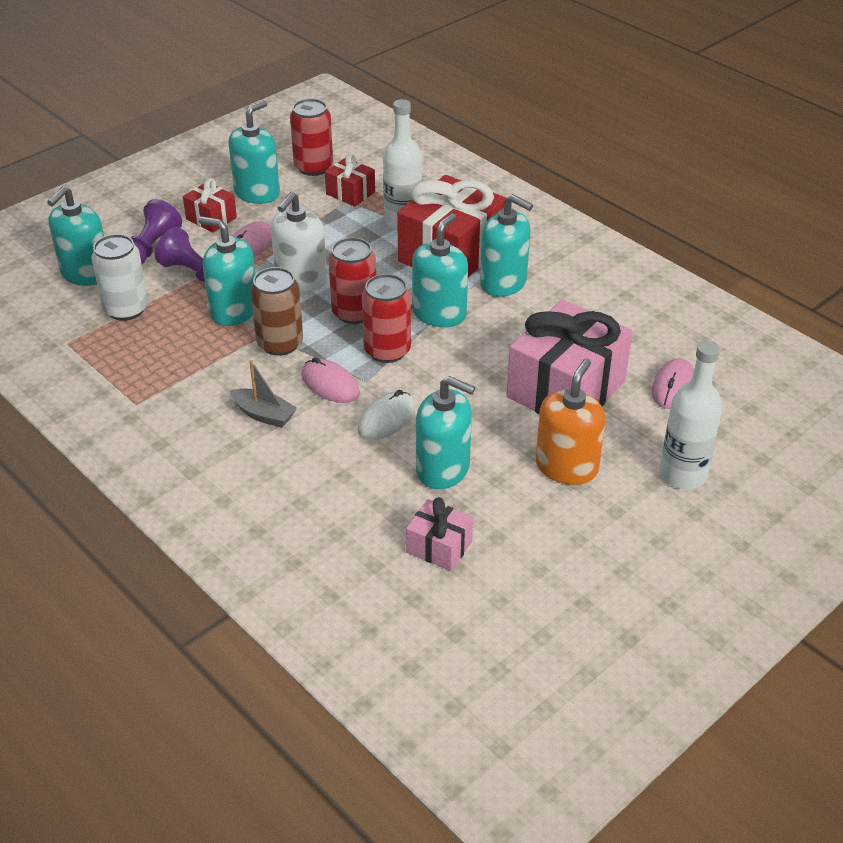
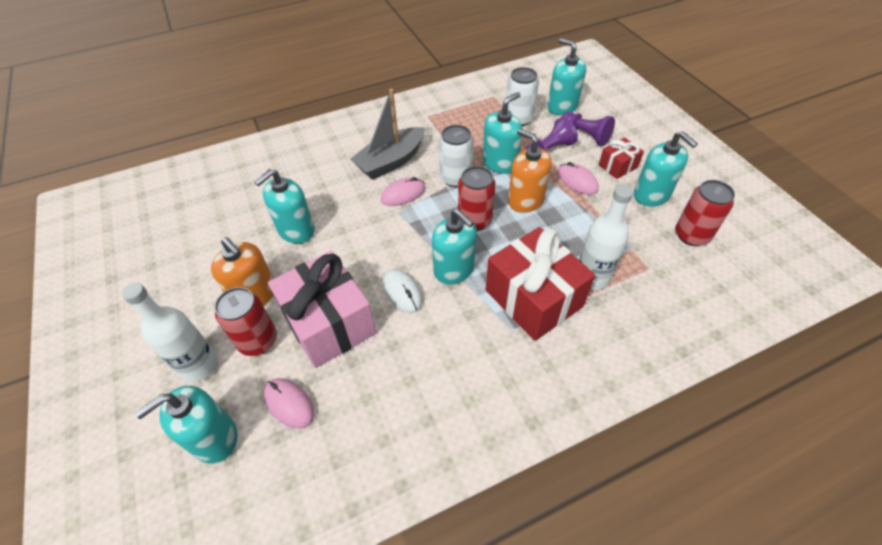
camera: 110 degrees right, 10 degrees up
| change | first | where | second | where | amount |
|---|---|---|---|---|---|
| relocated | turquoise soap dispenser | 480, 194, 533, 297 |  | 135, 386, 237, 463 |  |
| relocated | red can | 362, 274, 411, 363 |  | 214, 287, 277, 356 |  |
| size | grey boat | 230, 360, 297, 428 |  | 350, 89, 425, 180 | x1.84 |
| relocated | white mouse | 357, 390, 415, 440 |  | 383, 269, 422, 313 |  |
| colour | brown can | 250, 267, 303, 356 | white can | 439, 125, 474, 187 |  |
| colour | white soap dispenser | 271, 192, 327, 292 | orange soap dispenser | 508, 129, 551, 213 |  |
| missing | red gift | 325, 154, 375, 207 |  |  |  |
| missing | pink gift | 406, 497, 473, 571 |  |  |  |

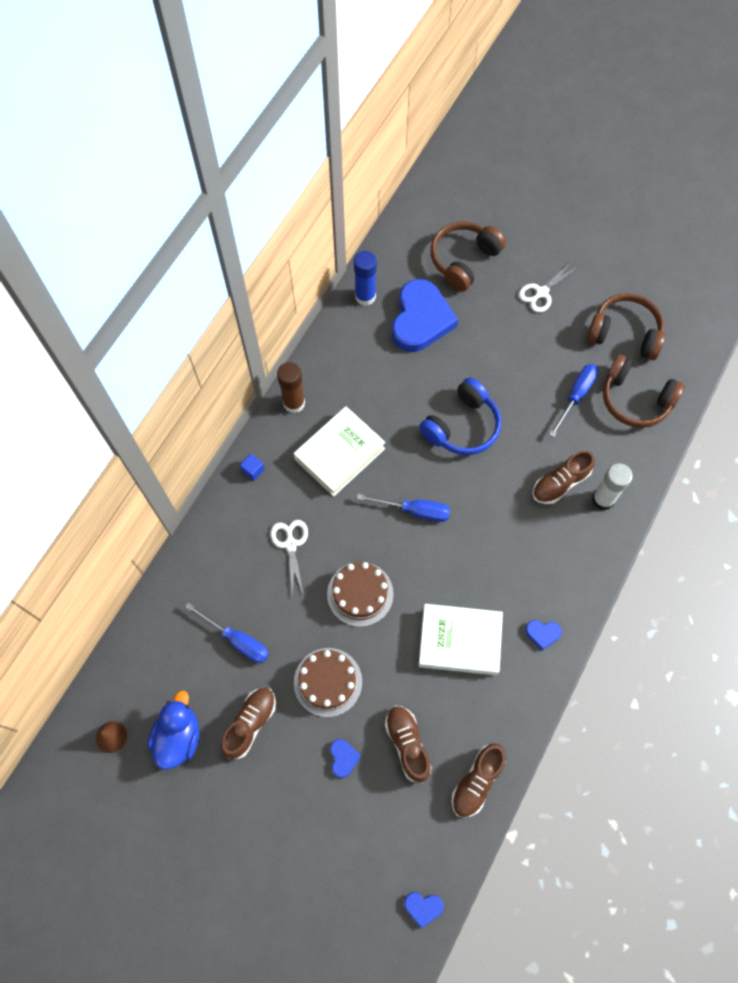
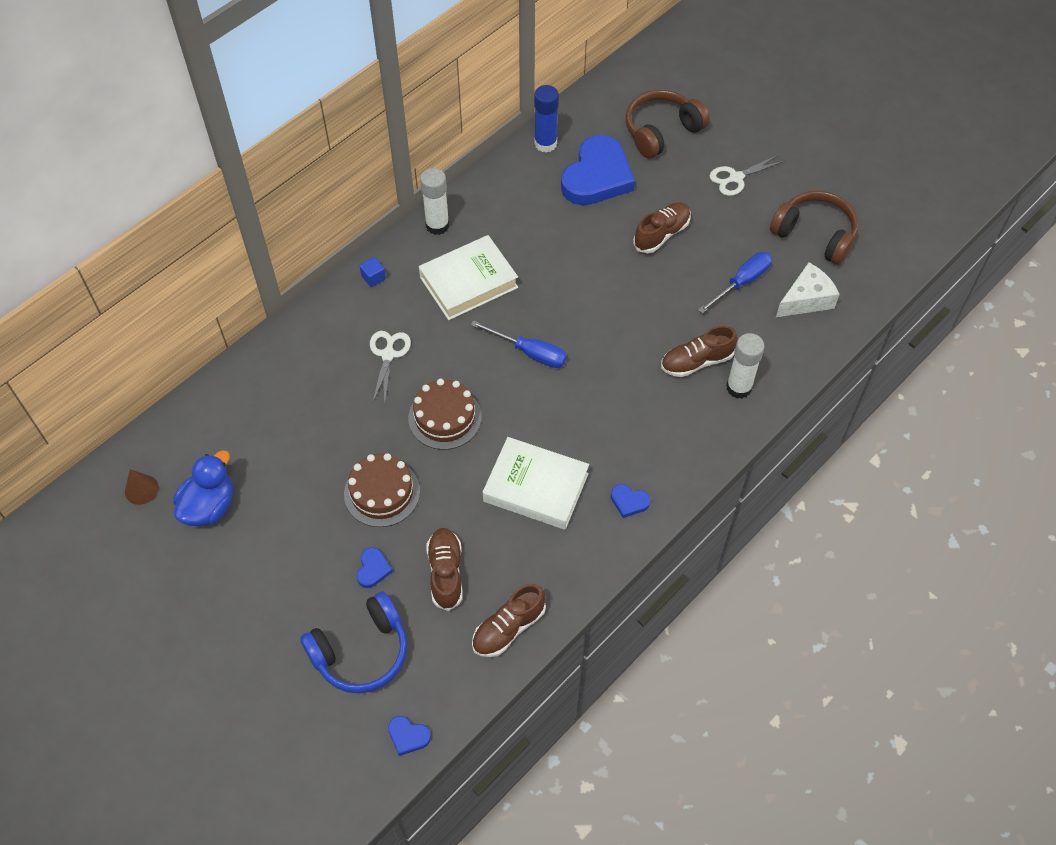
camera: 15 degrees right, 10 degrees down
| change | first | where | second | where | amount |
|---|---|---|---|---|---|
| relocated | blue headphones | 419, 377, 501, 455 |  | 300, 591, 407, 694 |  |
| colour | brown glue stick | 277, 362, 305, 413 | white glue stick | 420, 168, 449, 235 |  |
| relocated | brown shoe | 221, 688, 276, 759 |  | 633, 202, 691, 253 |  |
| exchanged | brown headphones | 603, 354, 685, 428 | white cheese | 776, 263, 840, 317 |  |
| missing | blue screwdriver | 185, 603, 269, 663 |  |  |  |

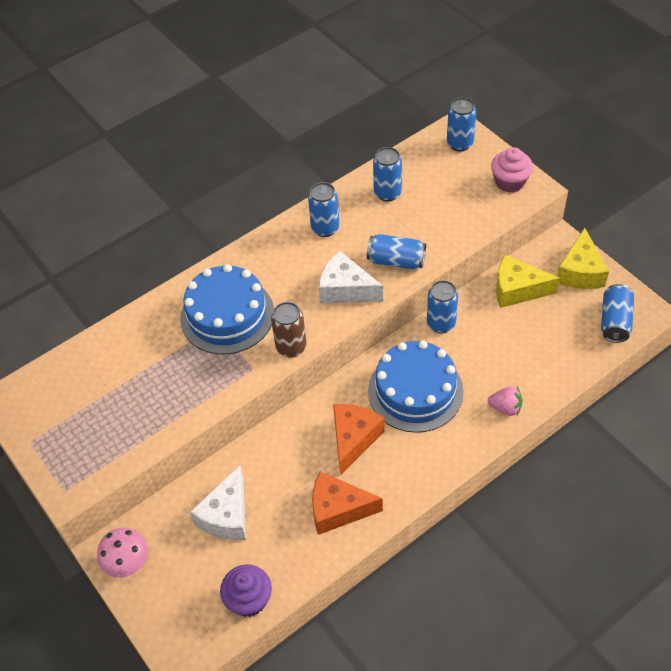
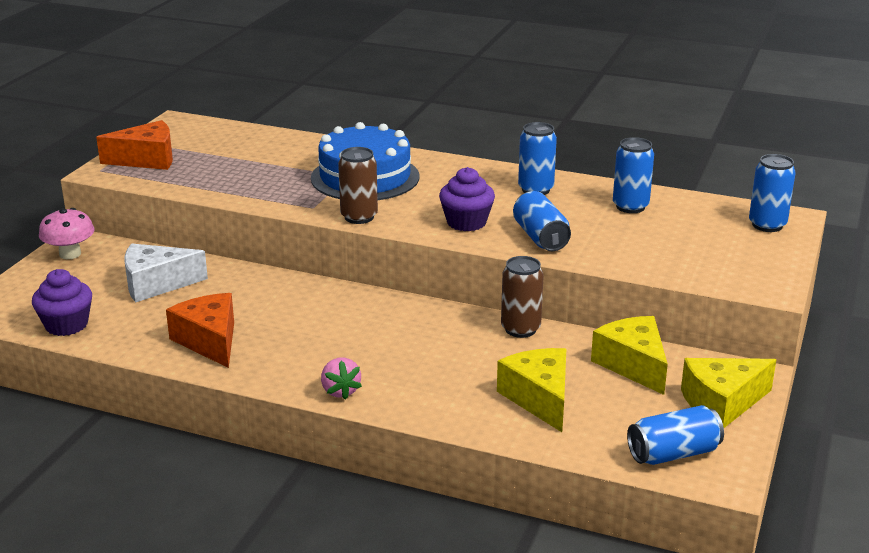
camera: 55 degrees right, 25 degrees down
| change | first | where | second | where | amount |
|---|---|---|---|---|---|
| relocated | orange cheese | 333, 404, 385, 476 |  | 96, 120, 173, 170 |  |
| relocated | pink strawberry | 487, 386, 522, 416 |  | 321, 357, 362, 400 |  |
| exchanged | white cheese | 319, 251, 383, 304 | purple cupcake | 439, 167, 495, 231 |  |
| appeared |  |  | yellow cheese | 497, 348, 566, 432 |  |
| colour | blue can | 427, 280, 458, 333 | brown can | 501, 256, 544, 338 |  |
| missing | blue cake | 368, 341, 464, 433 |  |  |  |
| missing | pink cupcake | 491, 147, 533, 193 |  |  |  |

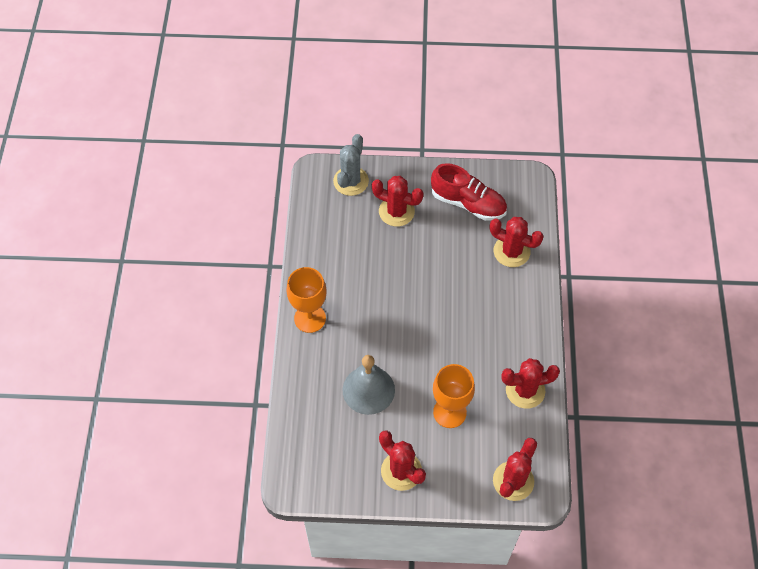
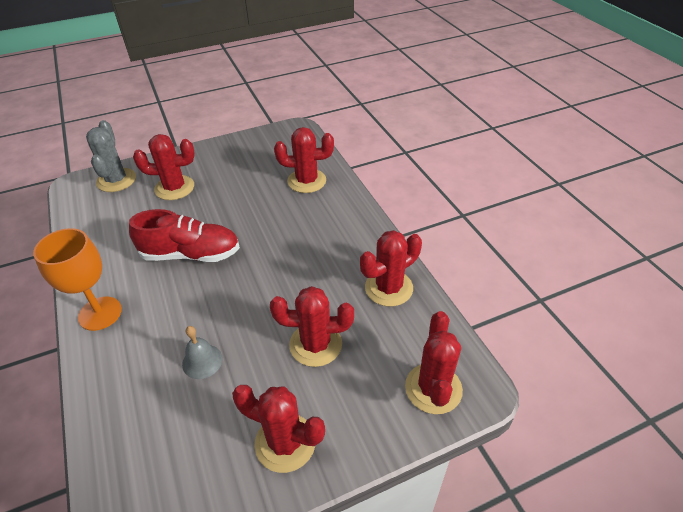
camera: 25 degrees left, 15 degrees down
| change | first | where | second | where | amount |
|---|---|---|---|---|---|
| relocated | red shoe | 431, 163, 507, 221 |  | 129, 209, 240, 262 |  |
| size | grey bell | 343, 355, 395, 415 |  | 182, 326, 223, 379 | x0.55 |
| exchanged | orange goblet | 433, 364, 475, 428 | red cactus | 270, 286, 354, 367 |  |

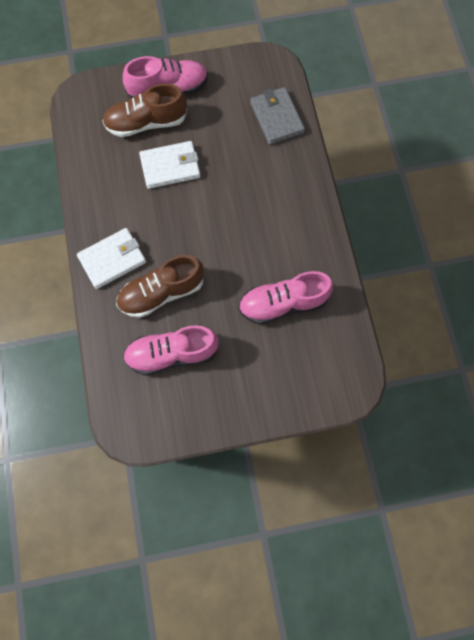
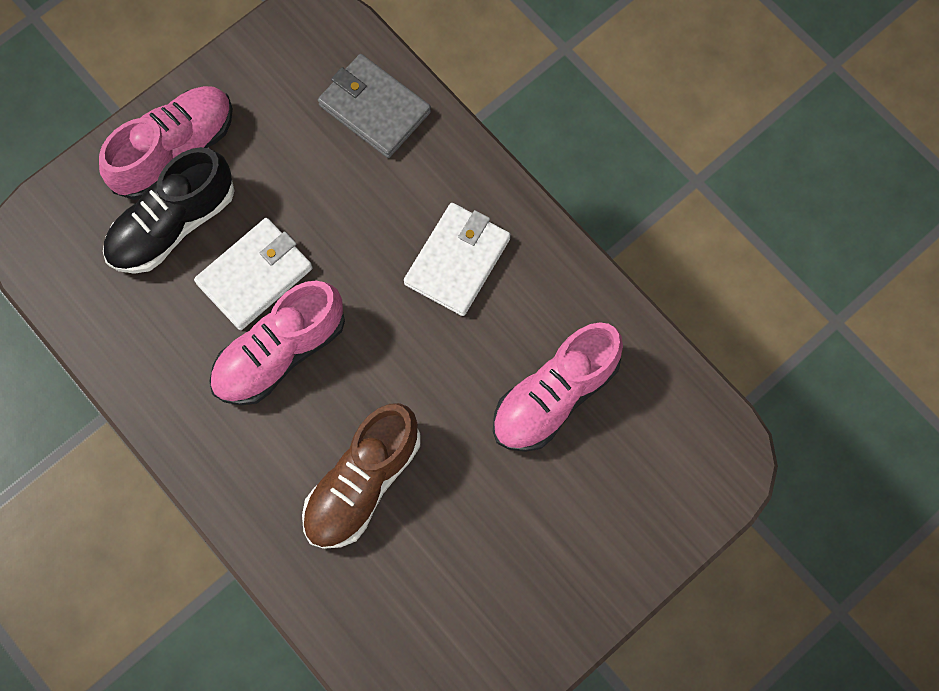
camera: 30 degrees left, 0 degrees up
| change | first | where | second | where | amount |
|---|---|---|---|---|---|
| colour | brown shoe | 102, 83, 187, 137 | black shoe | 103, 147, 235, 274 |  |
| relocated | pink shoe | 123, 325, 219, 375 |  | 209, 281, 345, 405 |  |
| relocated | white wallet | 77, 228, 146, 289 |  | 404, 203, 510, 316 |  |

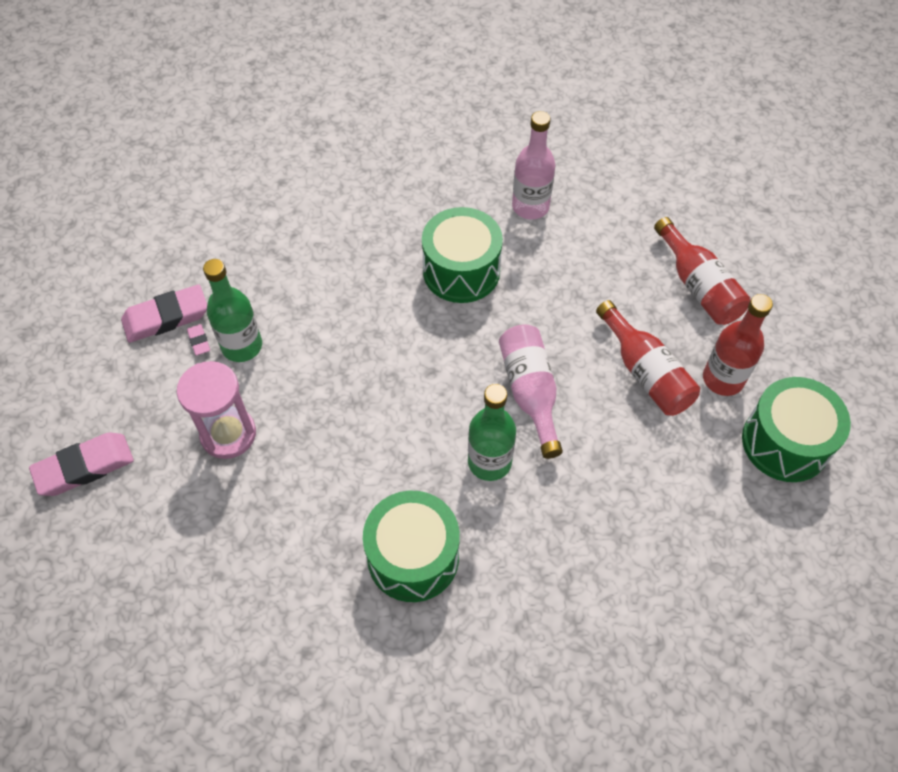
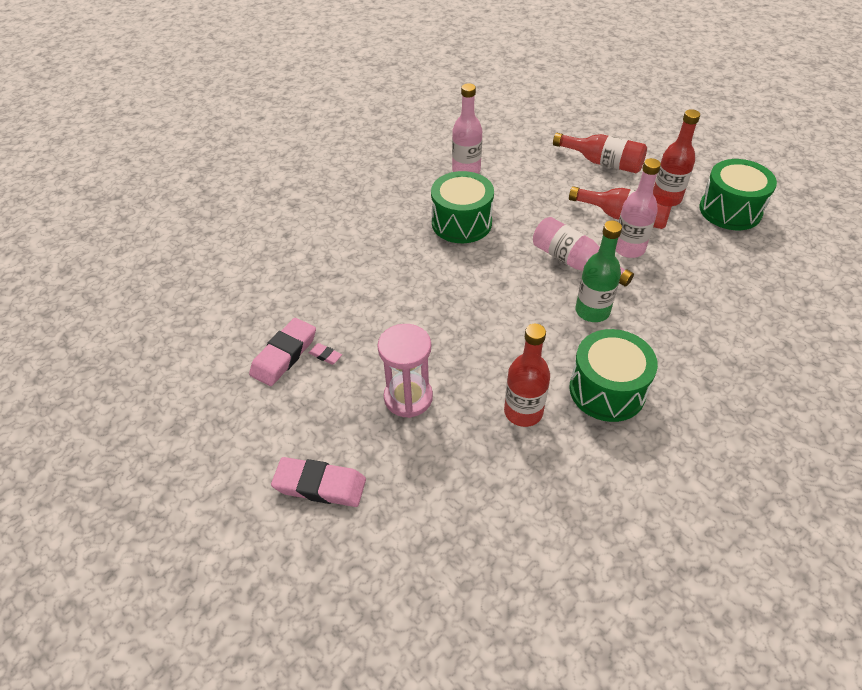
camera: 35 degrees left, 10 degrees down
| change | first | where | second | where | amount |
|---|---|---|---|---|---|
| spun | pink eraser | 29, 433, 134, 496 |  | 271, 457, 366, 507 | 75 degrees clockwise |
| appeared |  |  | red bottle | 504, 324, 550, 427 |  |
| appeared |  |  | pink bottle | 615, 158, 661, 258 |  |
| missing | green bottle | 203, 259, 262, 362 |  |  |  |

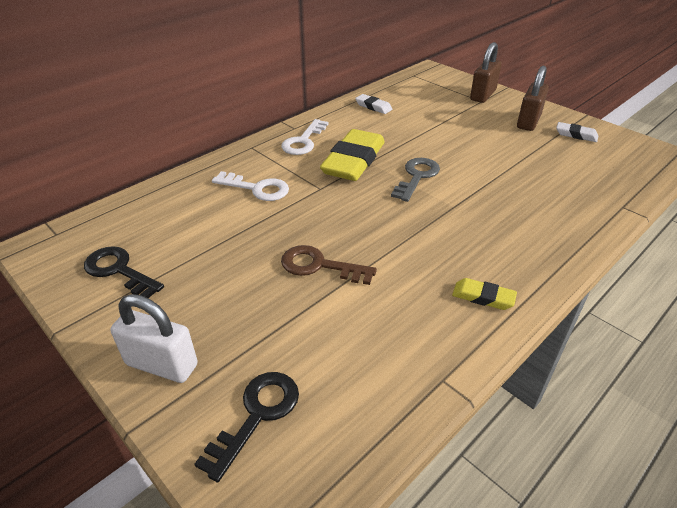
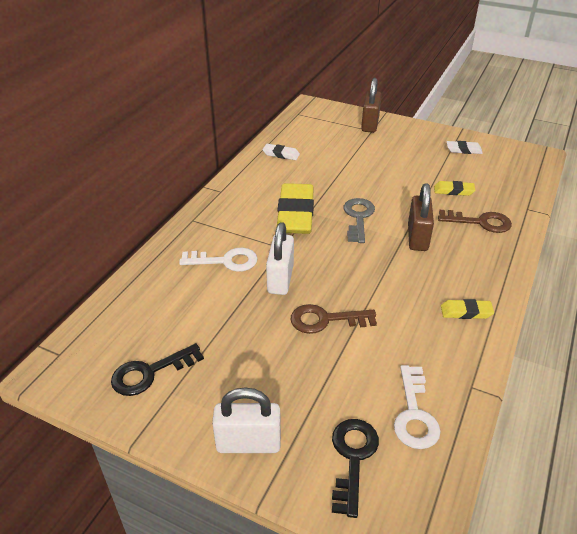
camera: 20 degrees left, 0 degrees up
| change | first | where | second | where | amount |
|---|---|---|---|---|---|
| spun | black key | 84, 246, 164, 298 |  | 111, 343, 204, 396 | 45 degrees counterclockwise |
| appeared |  |  | white padlock | 266, 222, 294, 295 |  |
| relocated | white key | 281, 119, 329, 155 |  | 394, 365, 441, 449 |  |
| relocated | brown padlock | 517, 66, 549, 131 |  | 408, 183, 434, 251 |  |
| appeared |  |  | yellow eraser | 434, 181, 476, 196 |  |
| appeared |  |  | brown key | 438, 210, 512, 233 |  |

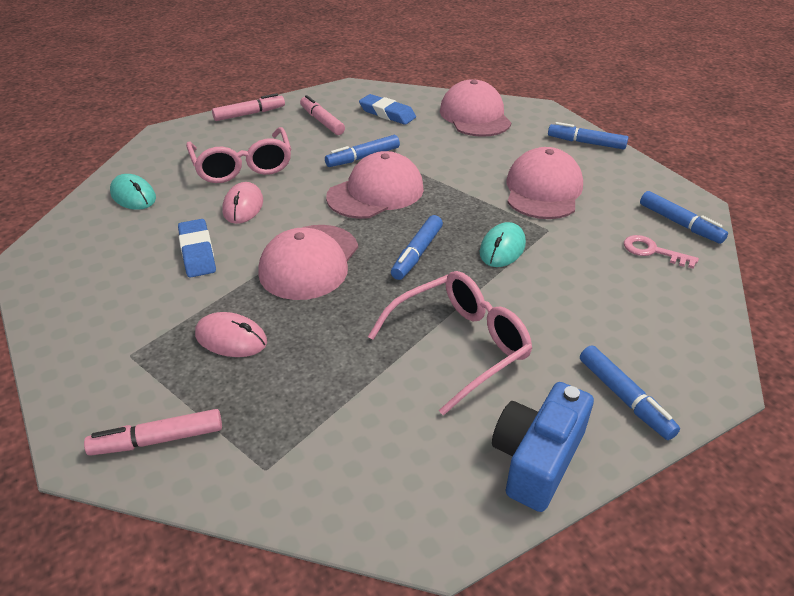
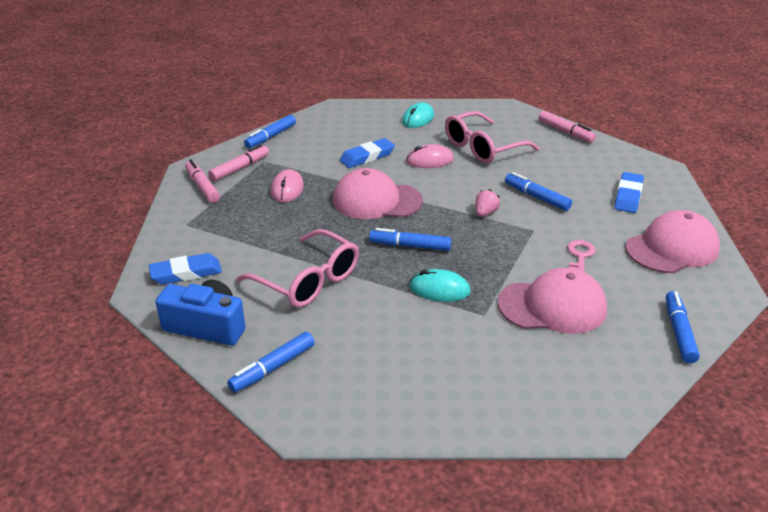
camera: 75 degrees right, 5 degrees down
| change | first | where | second | where | amount |
|---|---|---|---|---|---|
| appeared |  |  | blue eraser | 149, 253, 222, 285 |  |
| relocated | pink marker | 300, 95, 345, 135 |  | 208, 144, 269, 182 |  |
| relocated | blue marker | 640, 191, 728, 244 |  | 244, 115, 296, 149 |  |
| exchanged | pink cap | 326, 151, 424, 219 | pink strawberry | 475, 189, 500, 216 |  |
| relocated | pink key | 624, 235, 699, 269 |  | 567, 240, 595, 272 |  |

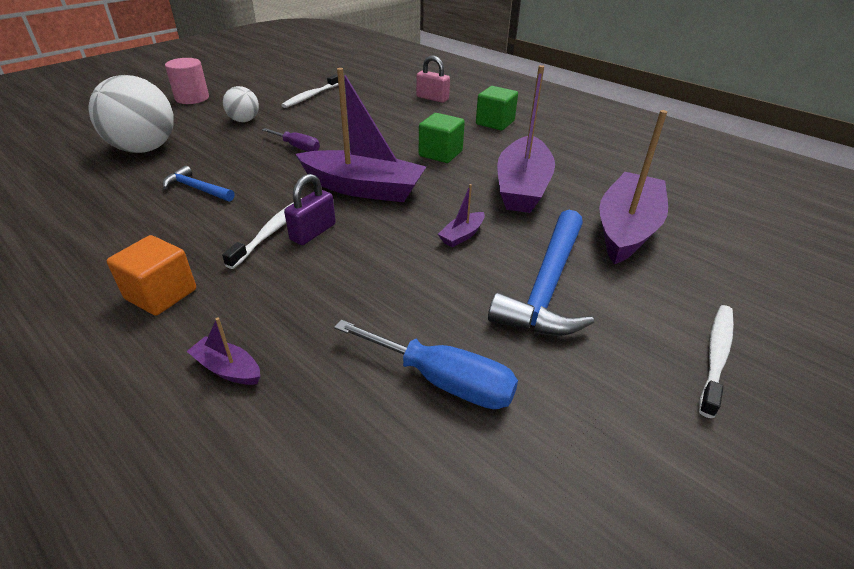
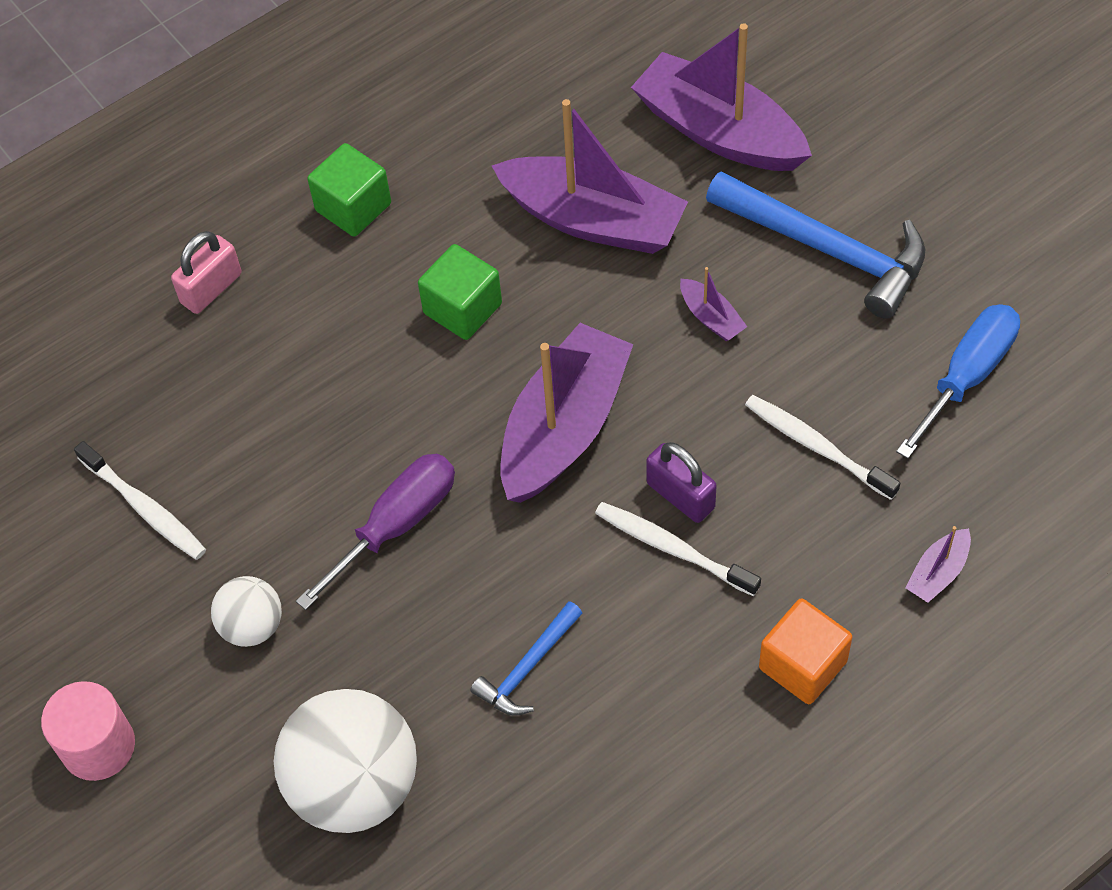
camera: 75 degrees left, 20 degrees up
| change | first | where | second | where | amount |
|---|---|---|---|---|---|
| size | purple screwdriver | 262, 128, 320, 152 |  | 296, 454, 455, 610 | x1.57 |
| relocated | white toothbrush | 699, 305, 734, 418 |  | 745, 395, 900, 500 |  |

